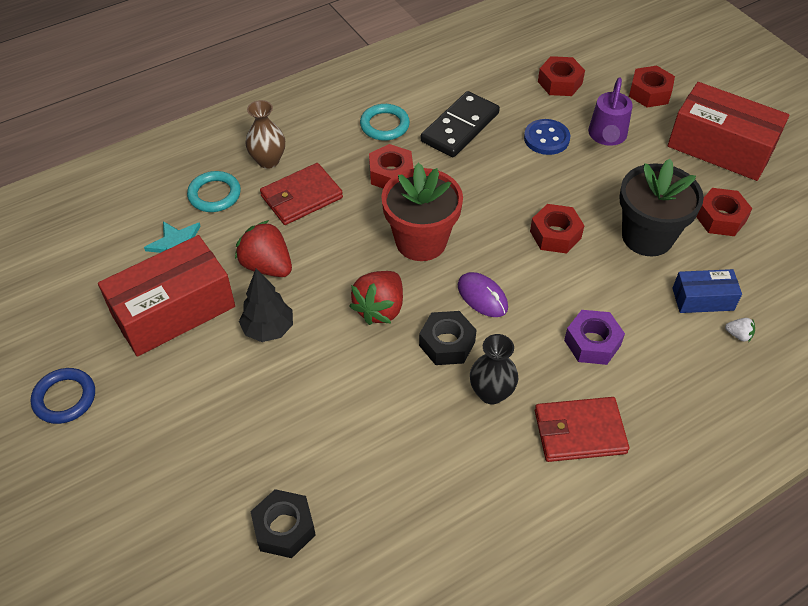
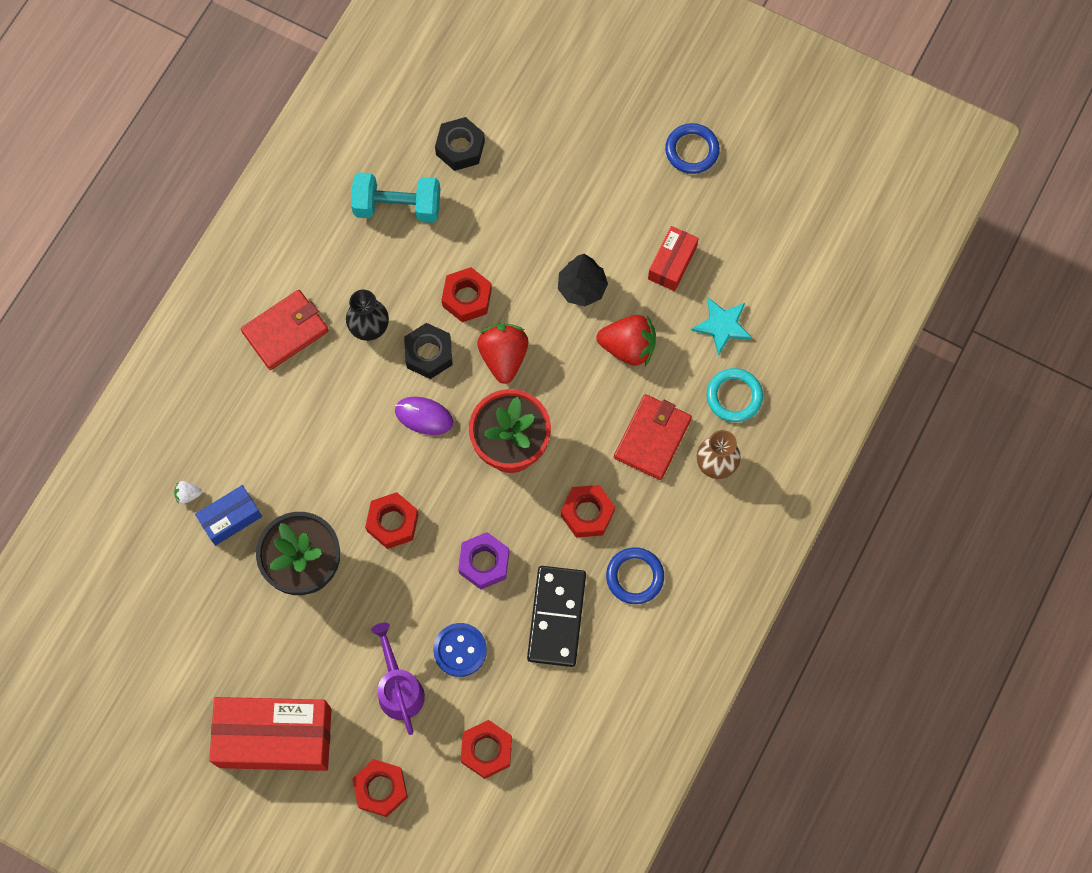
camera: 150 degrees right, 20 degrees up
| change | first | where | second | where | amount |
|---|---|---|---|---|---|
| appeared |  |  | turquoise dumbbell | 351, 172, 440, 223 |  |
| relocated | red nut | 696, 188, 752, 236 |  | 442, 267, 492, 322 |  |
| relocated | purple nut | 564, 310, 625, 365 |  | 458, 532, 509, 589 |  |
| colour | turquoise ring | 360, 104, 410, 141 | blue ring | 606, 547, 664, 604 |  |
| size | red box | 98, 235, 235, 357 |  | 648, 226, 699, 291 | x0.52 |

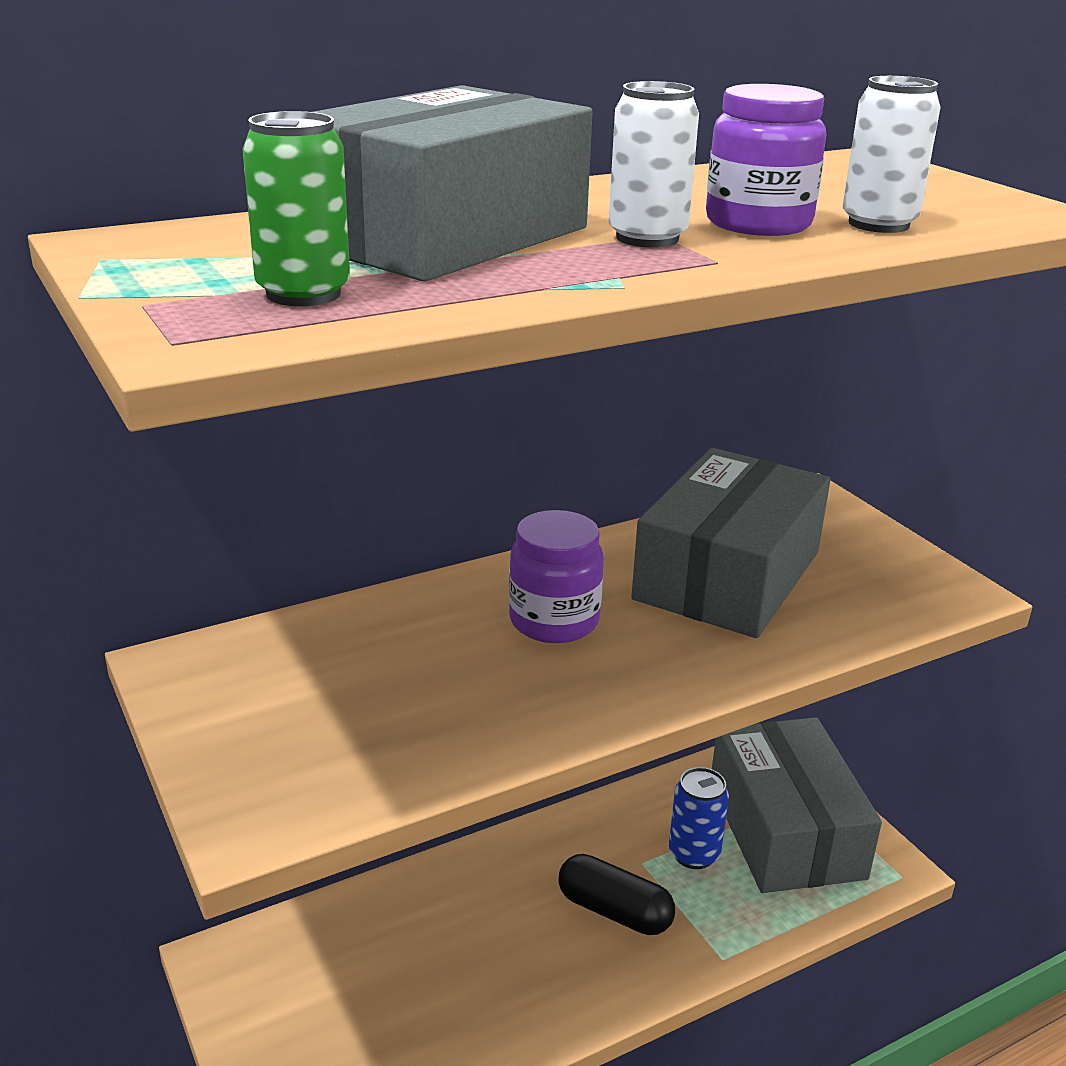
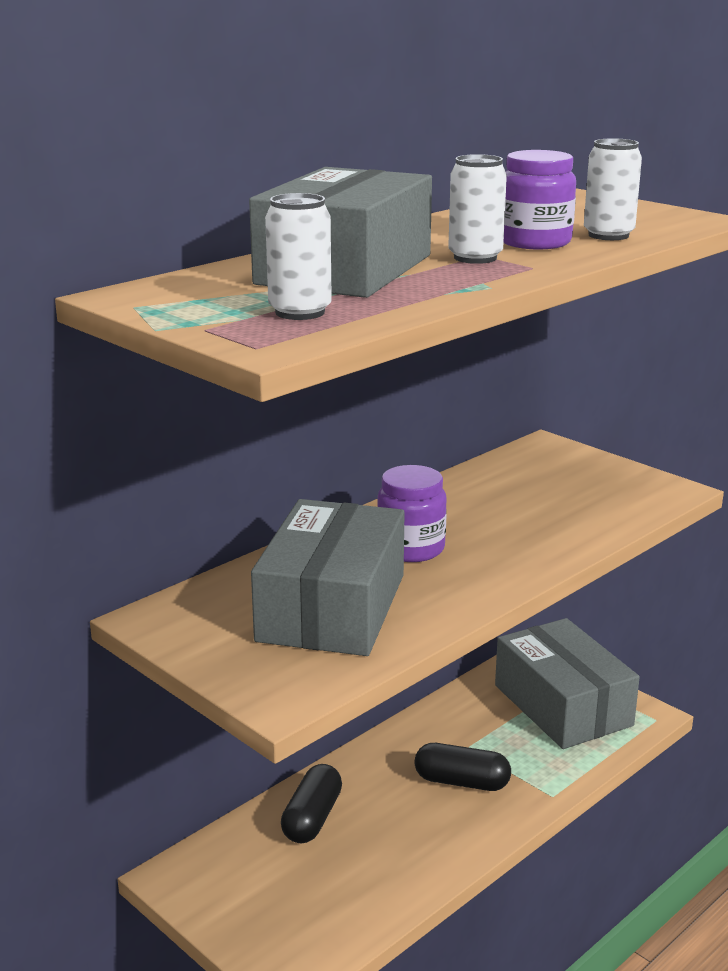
camera: 15 degrees left, 5 degrees down
| change | first | where | second | where | amount |
|---|---|---|---|---|---|
| relocated | grey box | 631, 448, 830, 638 |  | 251, 499, 405, 656 |  |
| colour | green can | 242, 111, 350, 306 | white can | 265, 193, 332, 320 |  |
| appeared |  |  | black capsule | 281, 764, 342, 843 |  |
| missing | blue can | 669, 767, 729, 869 |  |  |  |

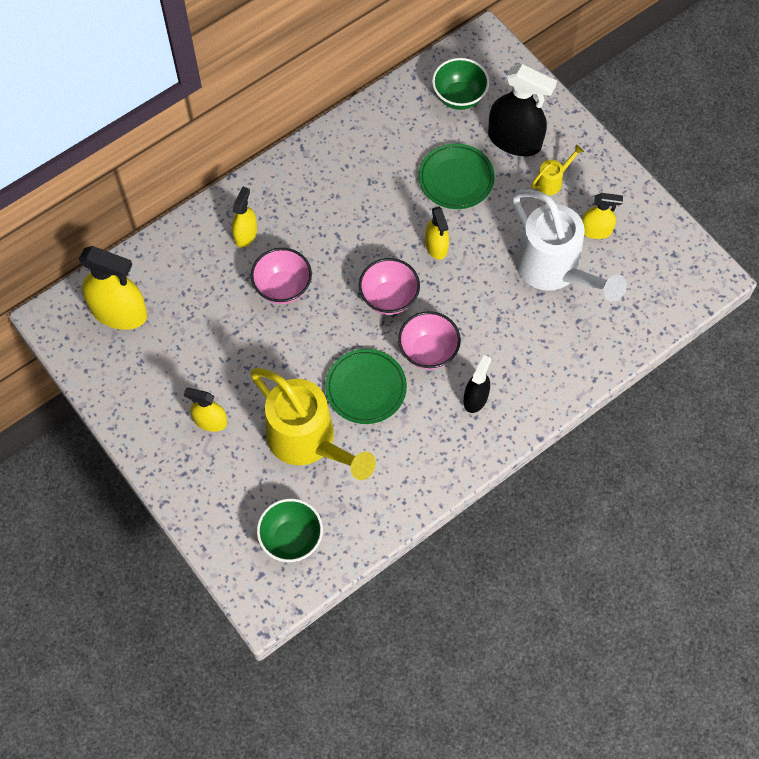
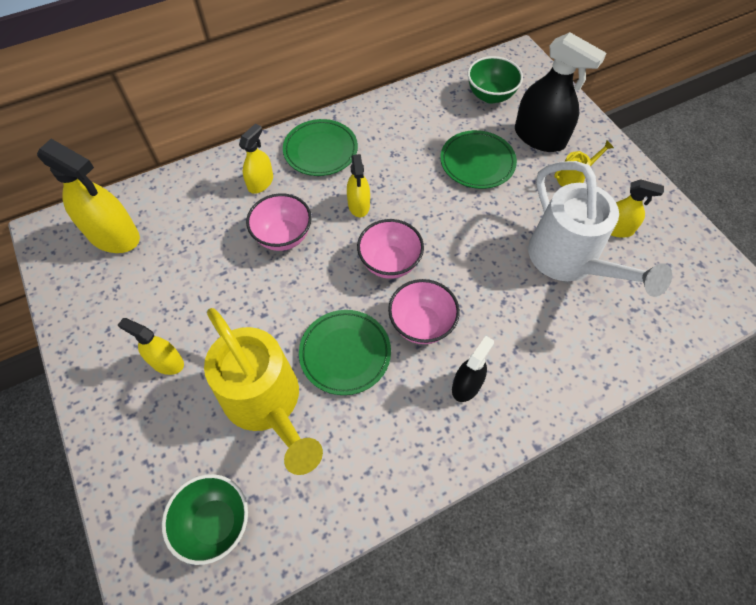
camera: 10 degrees right, 5 degrees down
| change | first | where | second | where | amount |
|---|---|---|---|---|---|
| appeared |  |  | green plate | 283, 119, 358, 176 |  |
| relocated | yellow spray bottle | 425, 206, 449, 260 |  | 347, 154, 370, 217 |  |

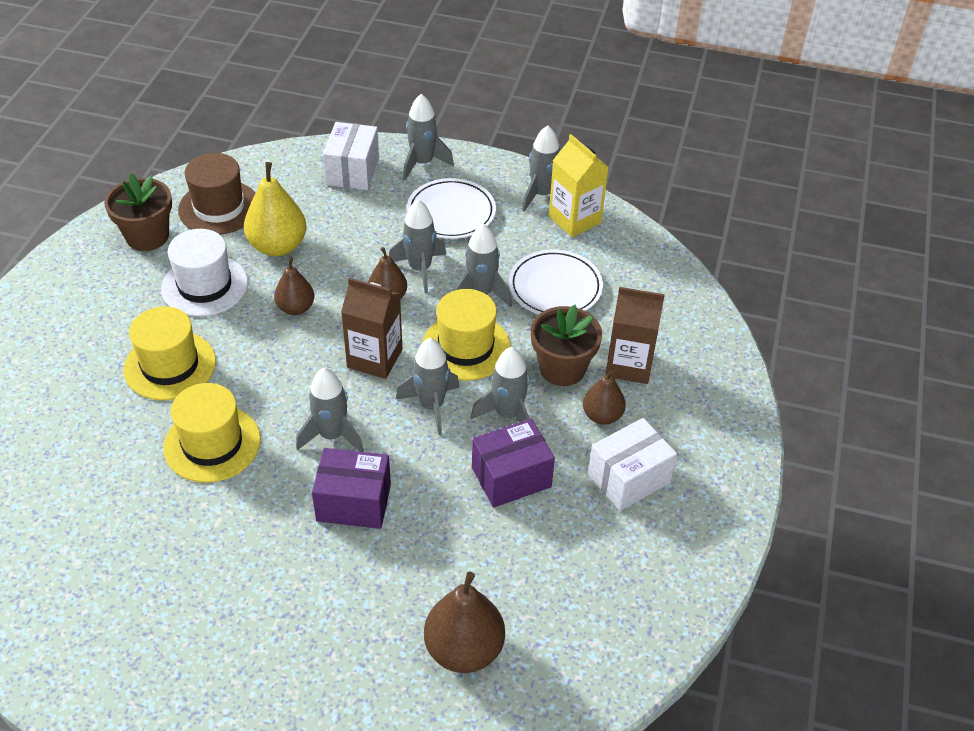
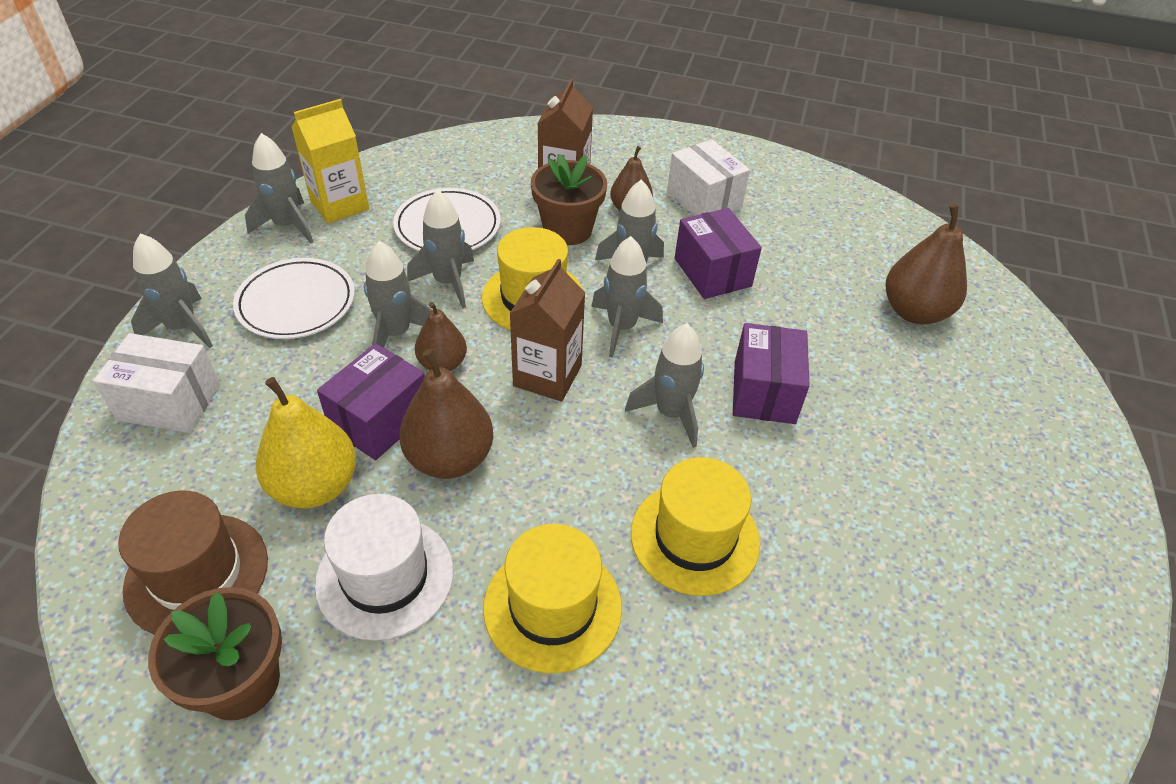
camera: 90 degrees left, 0 degrees up
| change | first | where | second | where | amount |
|---|---|---|---|---|---|
| appeared |  |  | purple box | 317, 343, 425, 460 |  |
| size | brown pear | 274, 257, 315, 315 |  | 399, 349, 493, 479 | x1.62 |

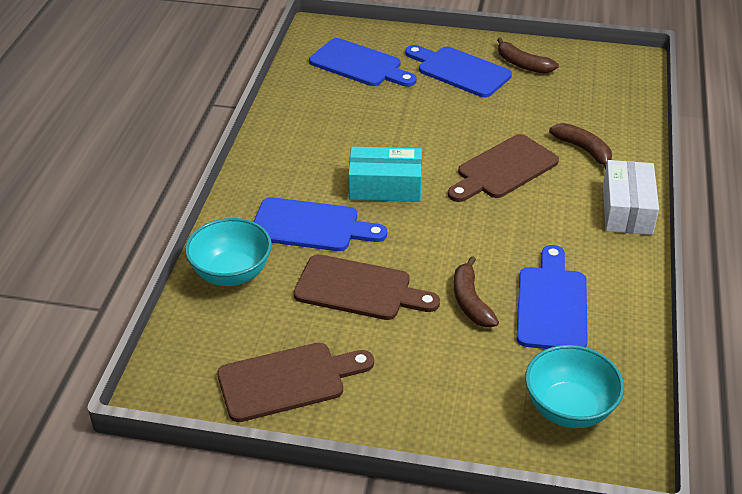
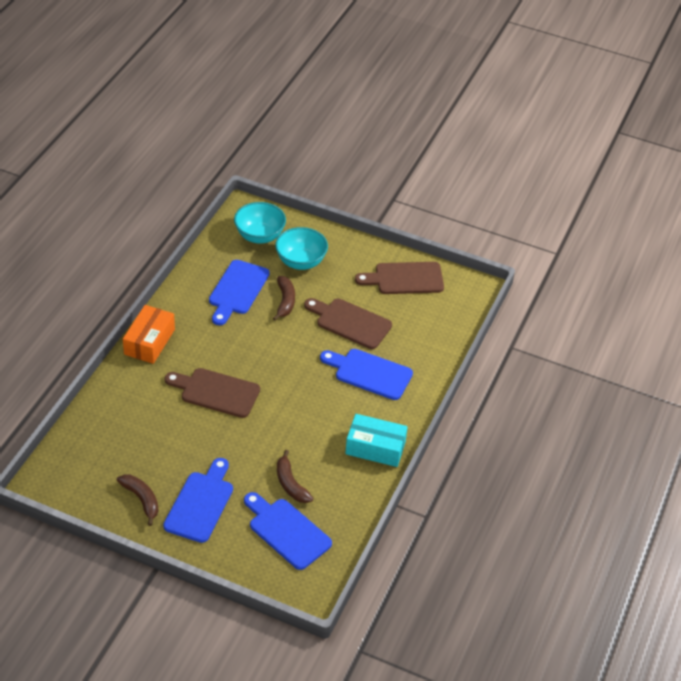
camera: 170 degrees left, 5 degrees up
| change | first | where | second | where | amount |
|---|---|---|---|---|---|
| colour | white box | 603, 160, 659, 235 | orange box | 123, 305, 175, 364 |  |
| spun | blue cutting board | 405, 45, 512, 97 |  | 163, 458, 233, 543 | 120 degrees counterclockwise |
| spun | brown cutting board | 448, 134, 559, 202 |  | 165, 368, 260, 418 | 135 degrees counterclockwise |
| relocated | turquoise bowl | 185, 218, 272, 286 |  | 275, 227, 328, 270 |  |
| relocated | brown banana | 549, 123, 612, 170 |  | 277, 450, 313, 503 |  |
| relocated | turquoise box | 348, 147, 422, 202 |  | 345, 414, 408, 467 |  |

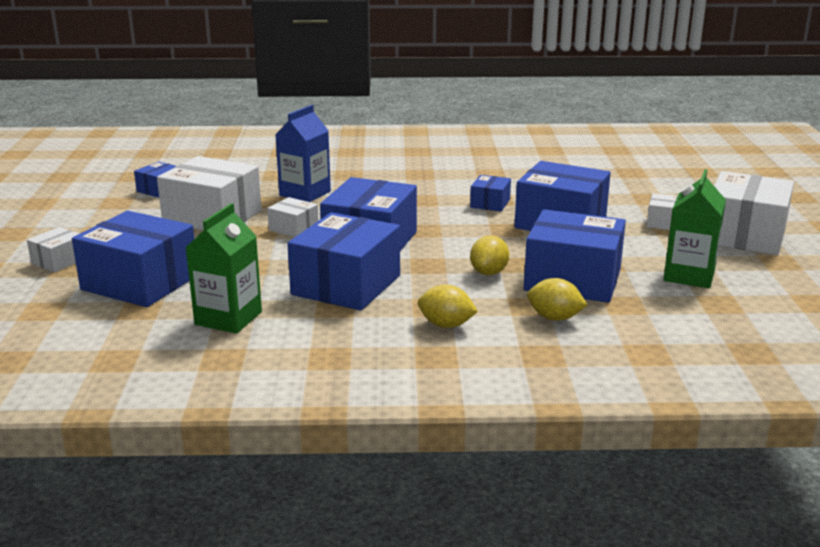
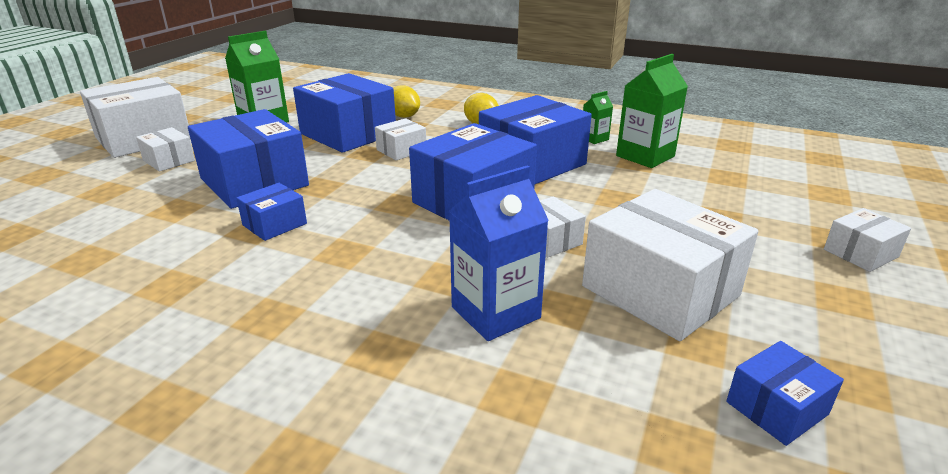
camera: 155 degrees left, 5 degrees up
| change | first | where | second | where | amount |
|---|---|---|---|---|---|
| exchanged | yellow lemon | 470, 236, 509, 275 | white box | 375, 118, 426, 160 |  |
| appeared |  |  | green carton | 583, 91, 613, 144 |  |
| missing | blue box | 72, 211, 194, 307 |  |  |  |

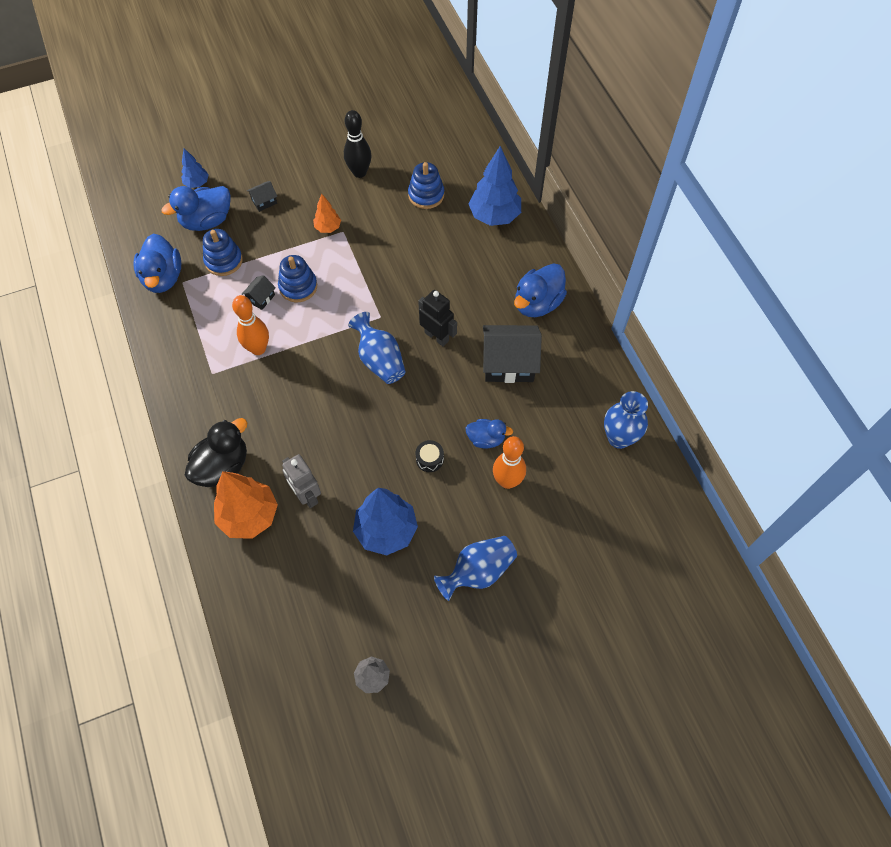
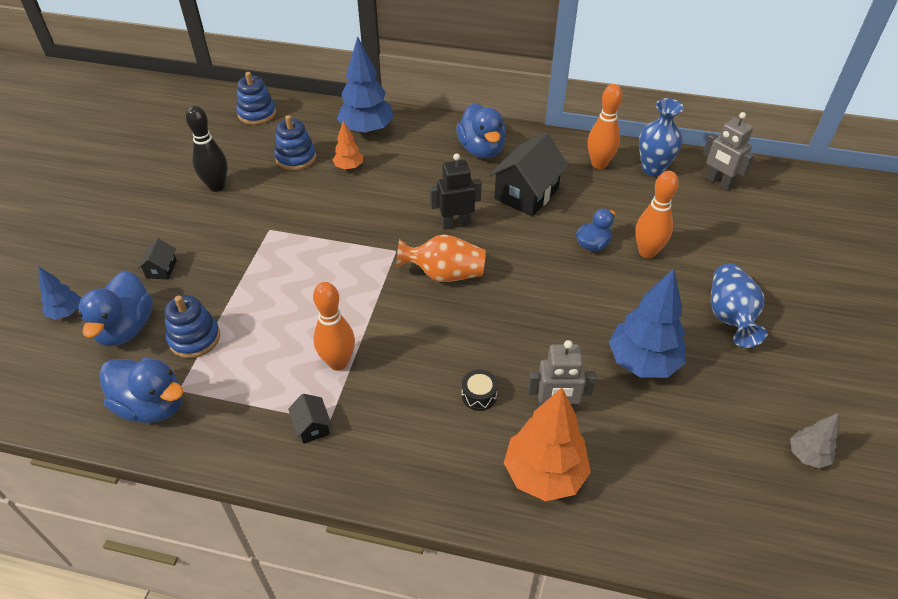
camera: 55 degrees left, 15 degrees down
| change | first | where | second | where | amount |
|---|---|---|---|---|---|
| relocated | blue stacking toy | 278, 255, 317, 302 |  | 236, 72, 276, 125 |  |
| relocated | black house | 242, 275, 276, 310 |  | 288, 394, 332, 444 |  |
| relocated | orange tree | 313, 194, 341, 233 |  | 333, 121, 363, 170 |  |
| colour | blue vase | 348, 312, 406, 384 | orange vase | 396, 234, 486, 282 |  |
| relocated | black drum | 416, 440, 444, 472 |  | 462, 370, 498, 411 |  |
| appeared |  |  | orange bowling pin | 588, 84, 622, 169 |  |
| appeared |  |  | grey robot | 703, 112, 754, 191 |  |
| missing | black duck | 185, 418, 247, 487 |  |  |  |

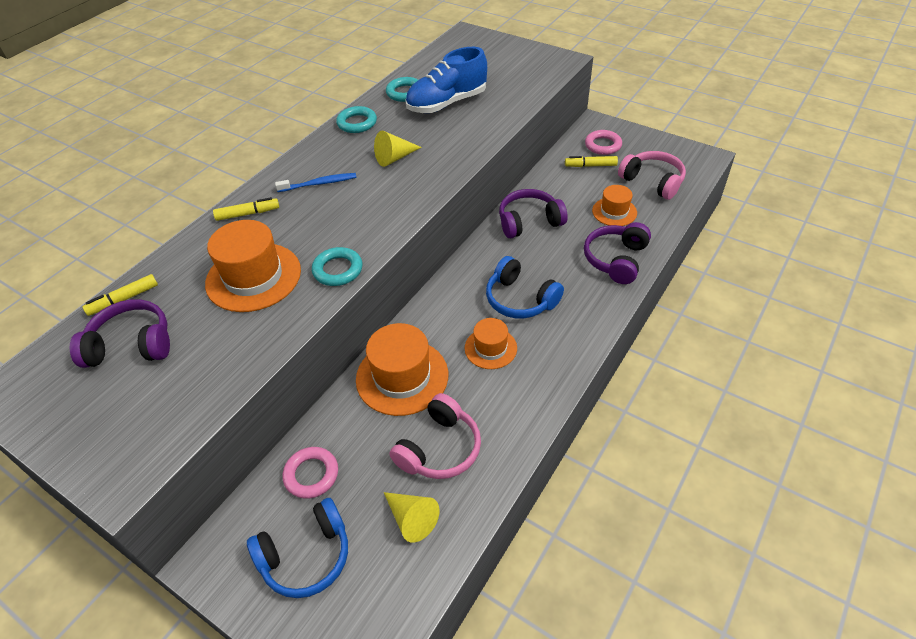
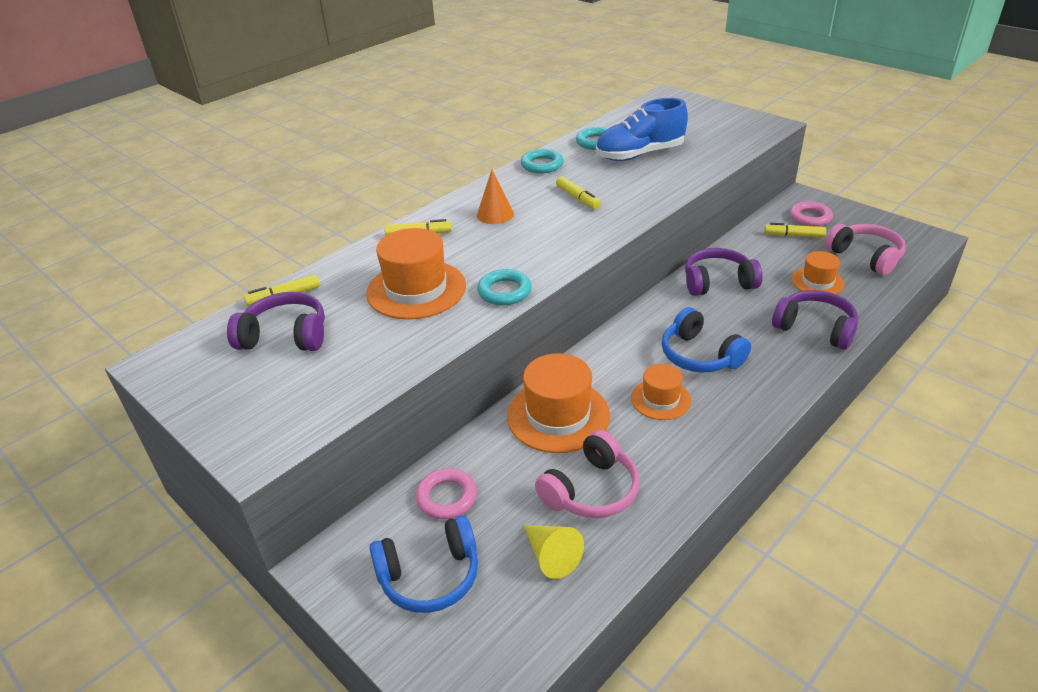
camera: 10 degrees right, 10 degrees down
| change | first | where | second | where | amount |
|---|---|---|---|---|---|
| exchanged | blue toothbrush | 275, 173, 357, 192 | orange cone | 477, 170, 514, 224 |  |
| exchanged | yellow cone | 374, 131, 422, 167 | yellow marker | 556, 176, 601, 209 |  |
| spun | purple headphones | 584, 222, 651, 284 |  | 772, 290, 858, 350 | 90 degrees clockwise |

